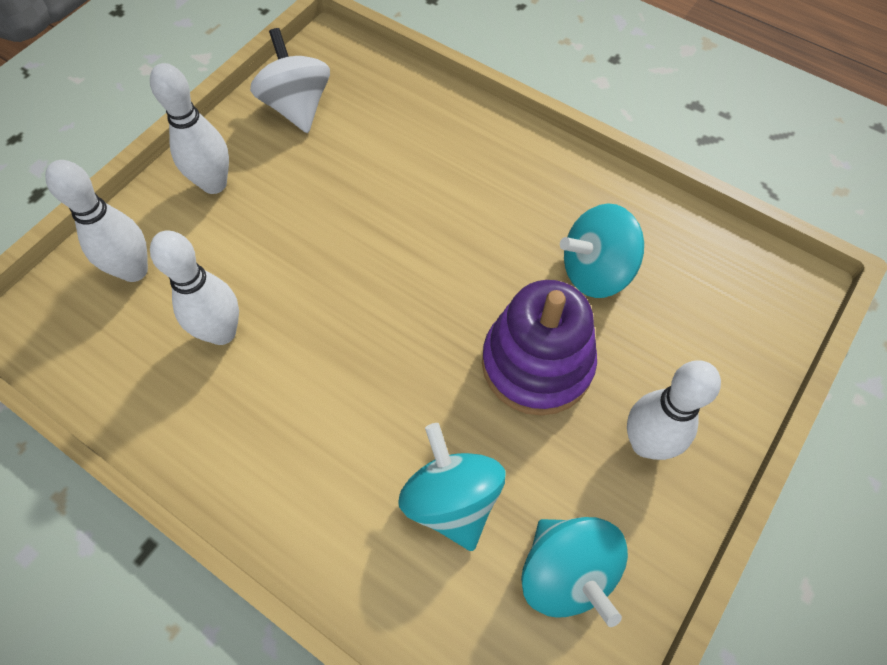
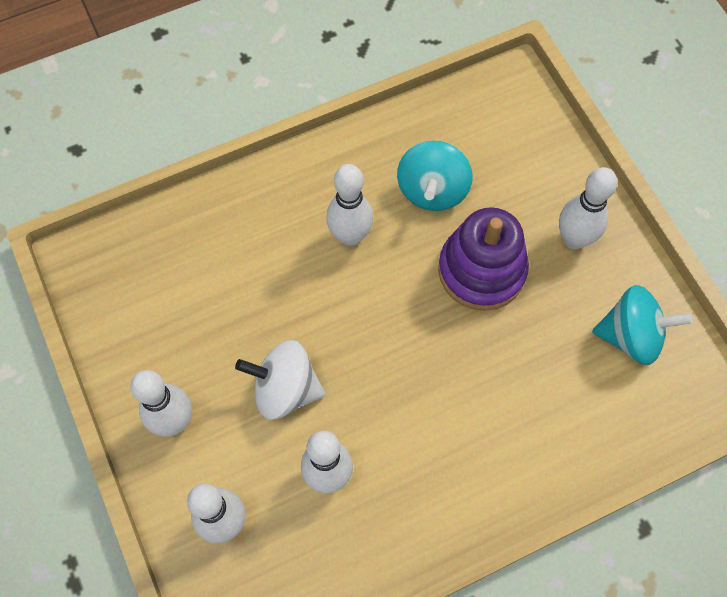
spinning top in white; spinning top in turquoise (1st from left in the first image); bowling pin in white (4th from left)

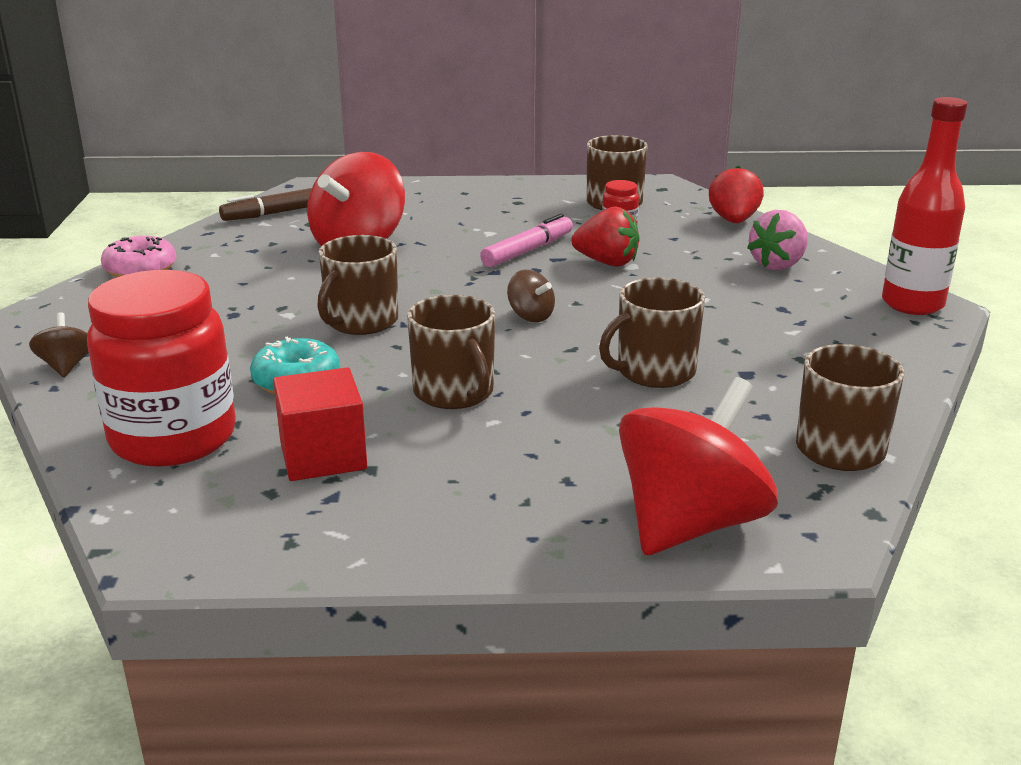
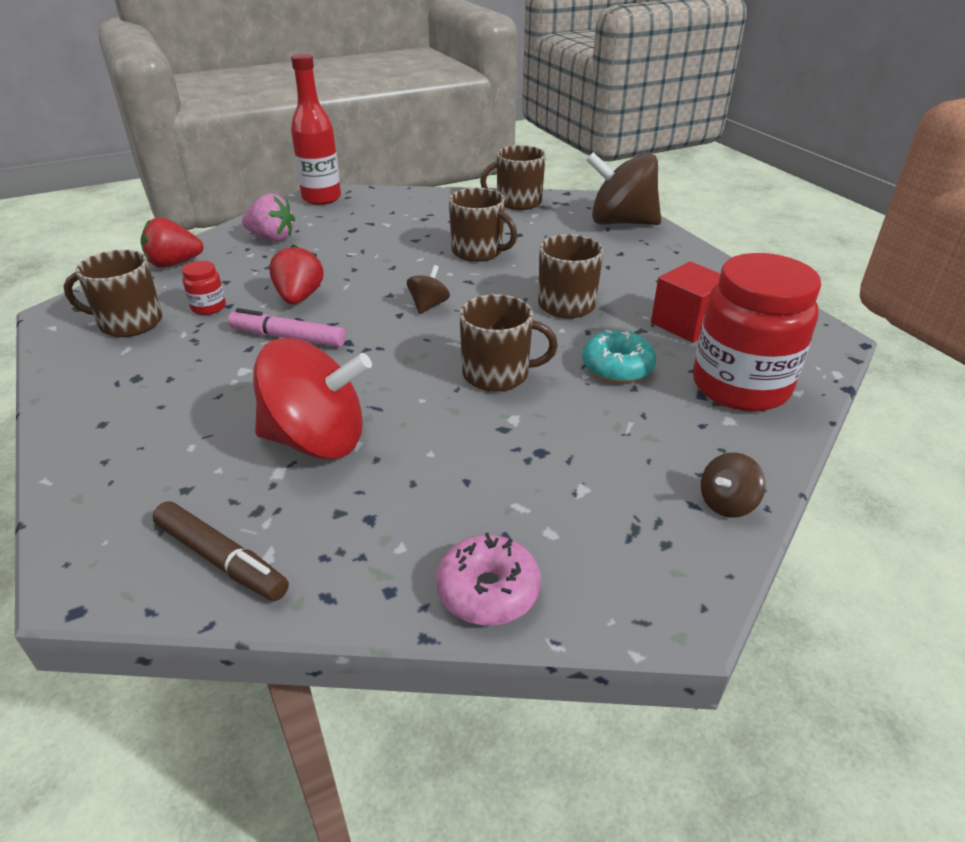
spinning top in brown (2nd from left)

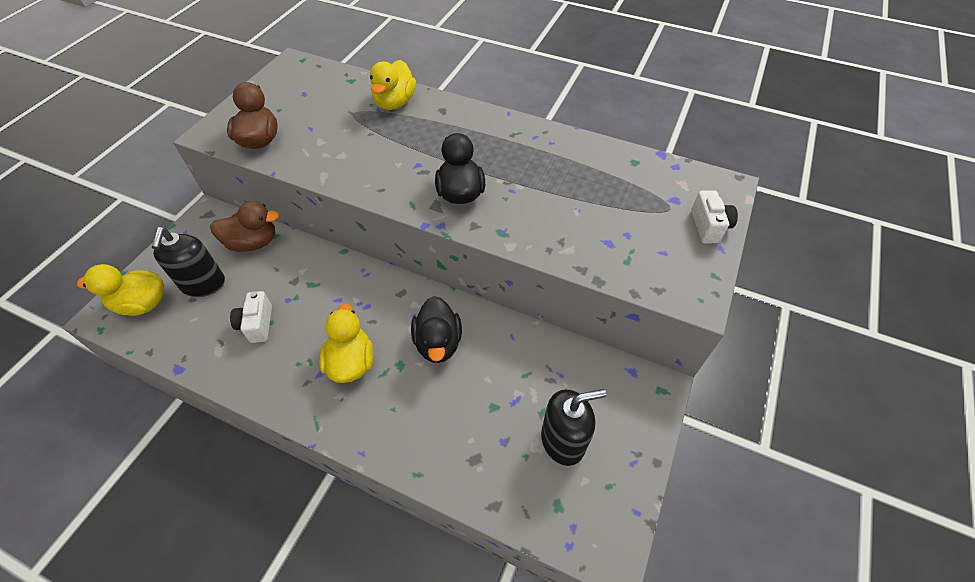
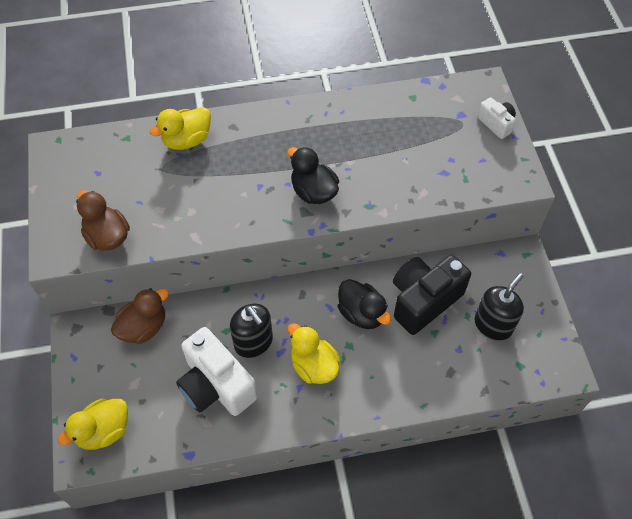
soap dispenser in black (1st from left); camera in white (1st from left); duck in yellow (2nd from left); camera in black

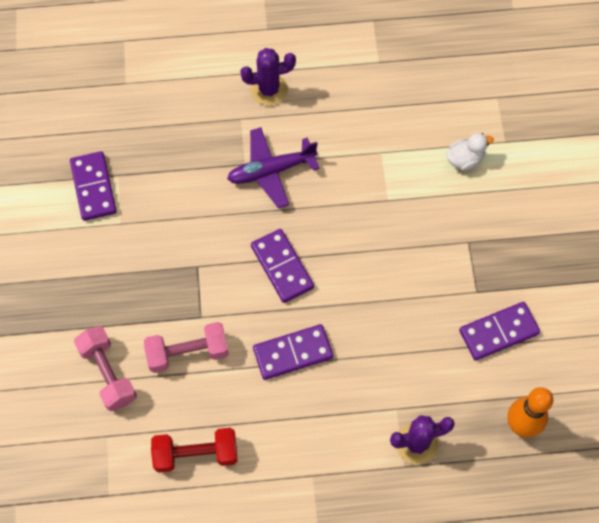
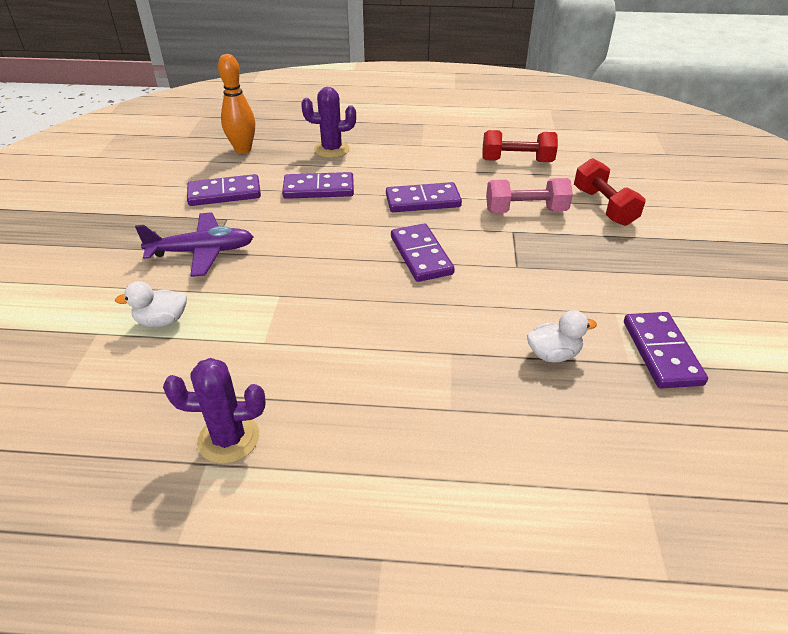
dumbbell in red (2nd from left); plane in purple; cactus in purple (1st from left); domino in purple (2nd from left); duck in white (2nd from left)

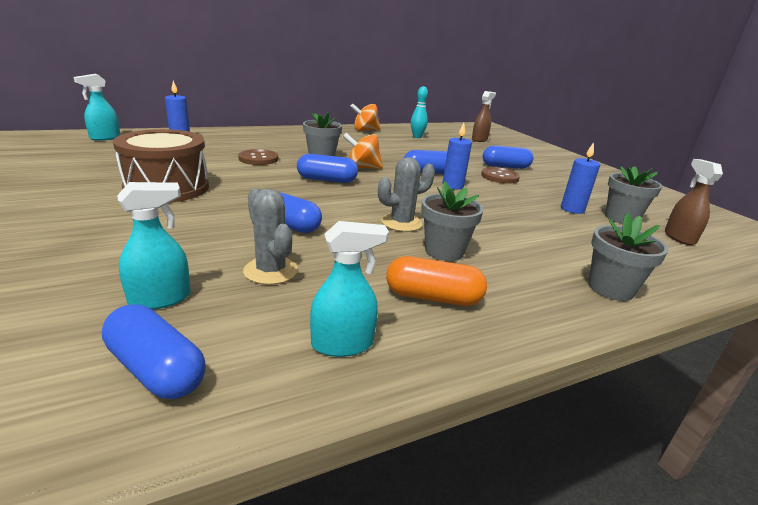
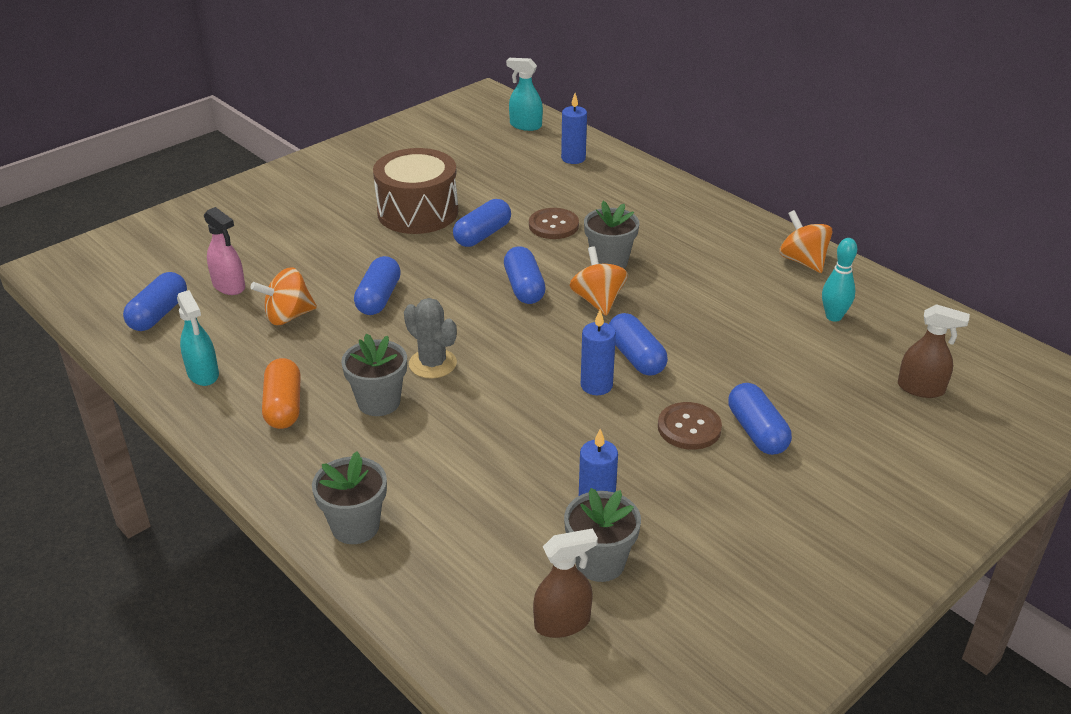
spray bottle in pink; spinning top in orange (1st from left); capsule in blue (3rd from left)

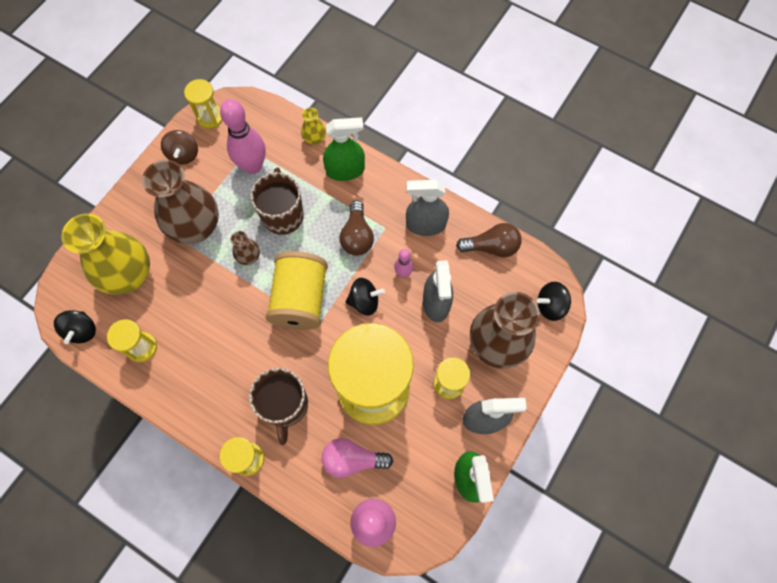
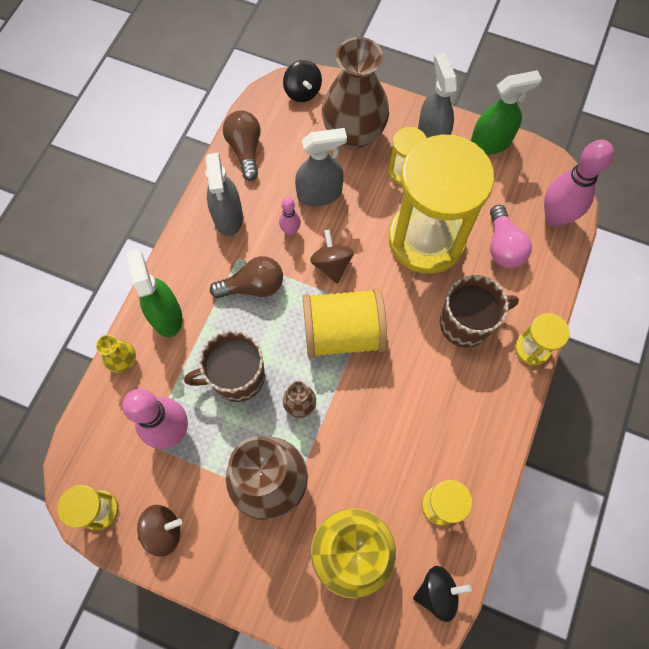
spinning top in brown (2nd from left)

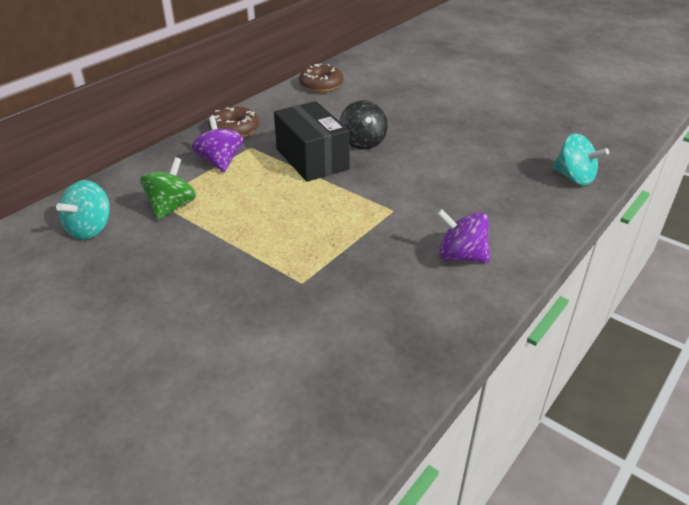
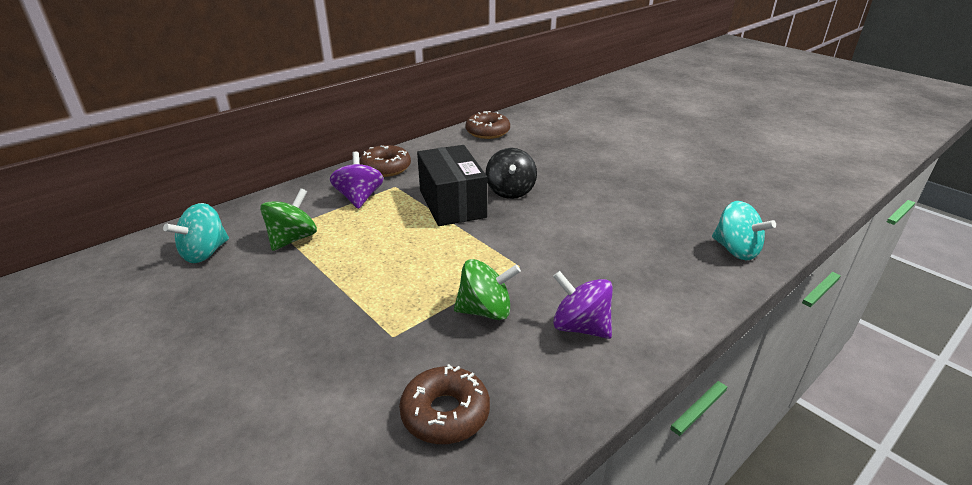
donut in brown (2nd from left); spinning top in green (2nd from left)

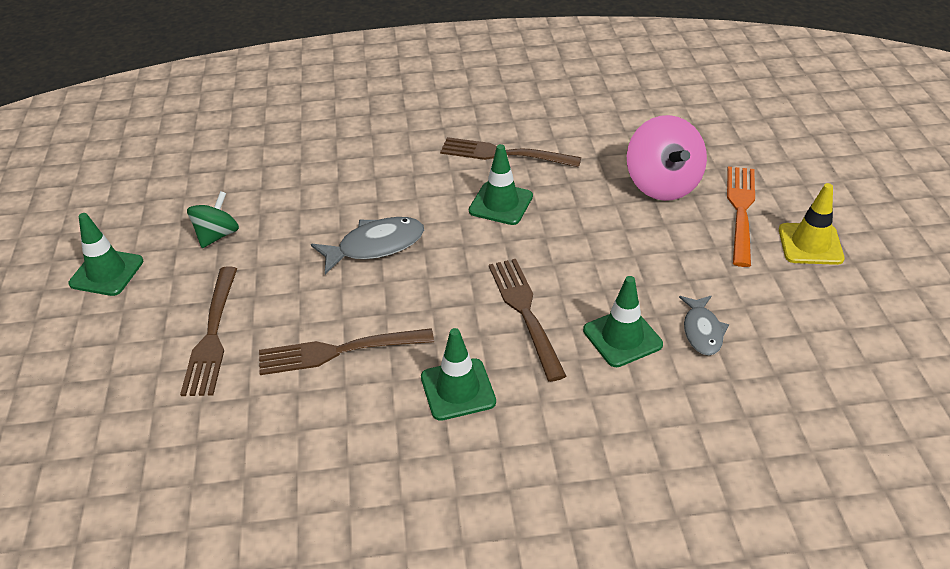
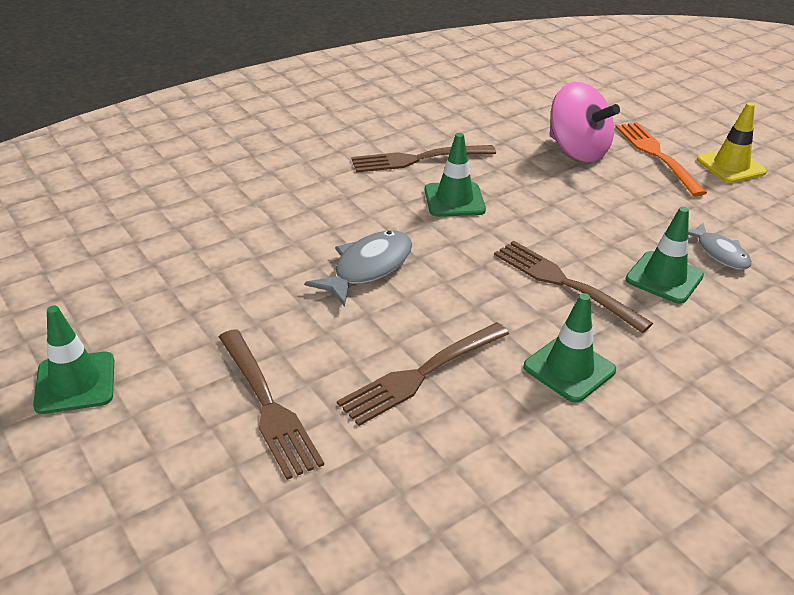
spinning top in green

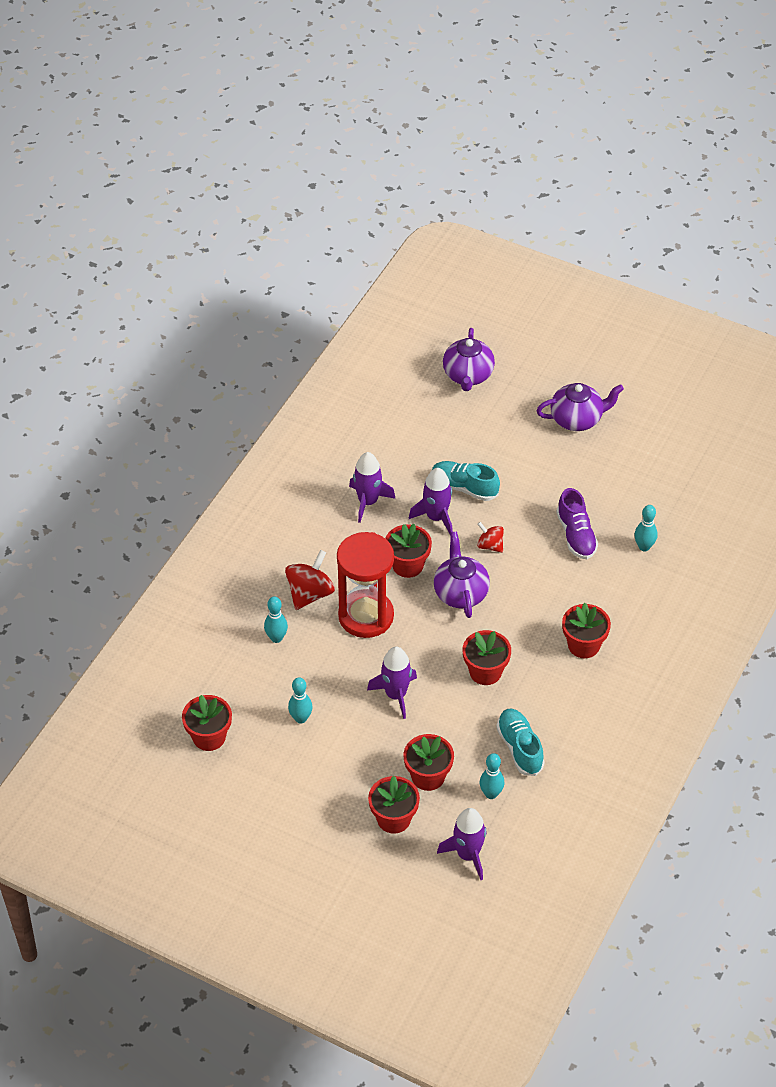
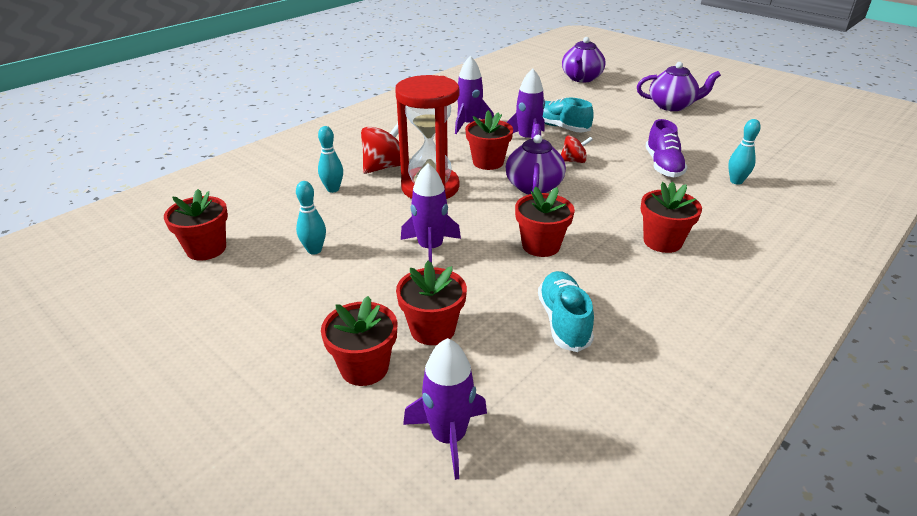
spinning top in red (2nd from left); bowling pin in turquoise (3rd from left in the first image)

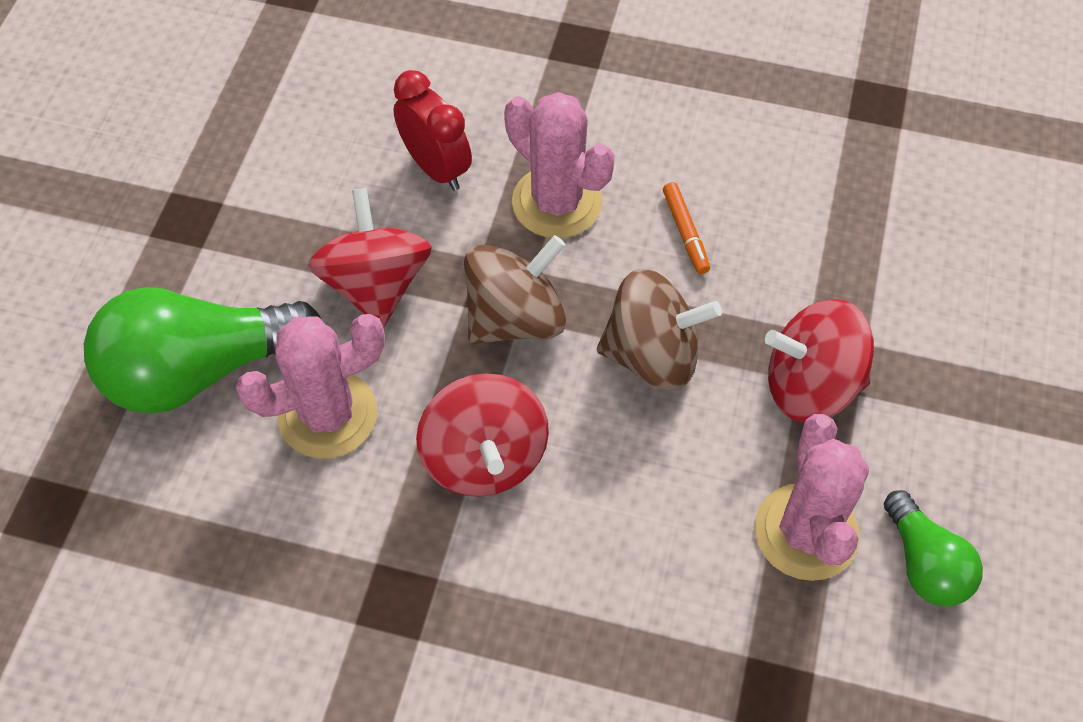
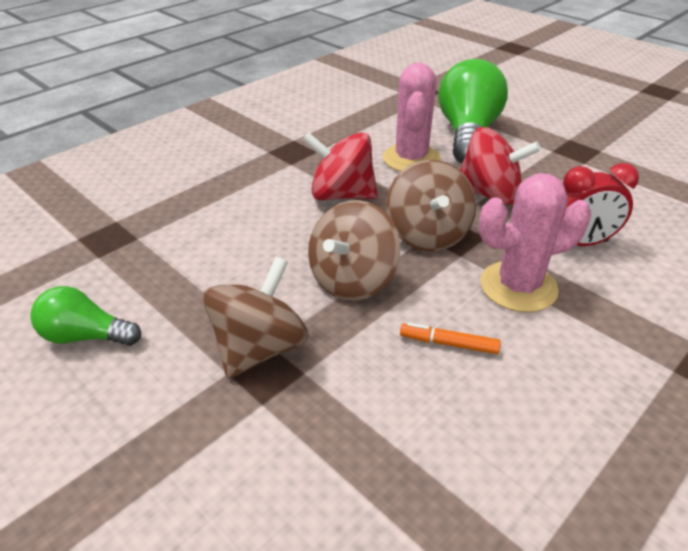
cactus in pink (3rd from left in the first image); spinning top in brown (1st from left)

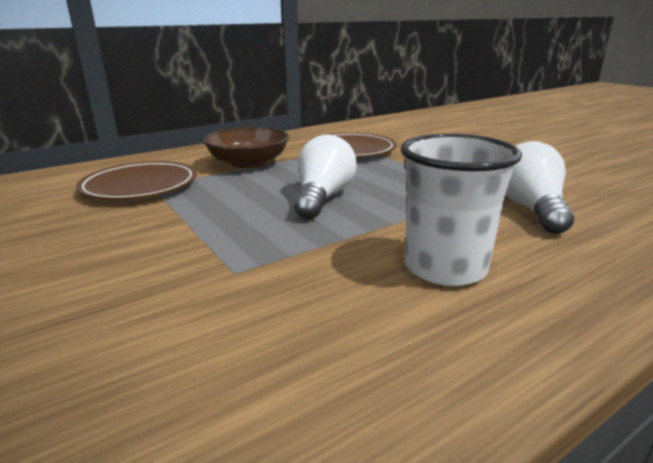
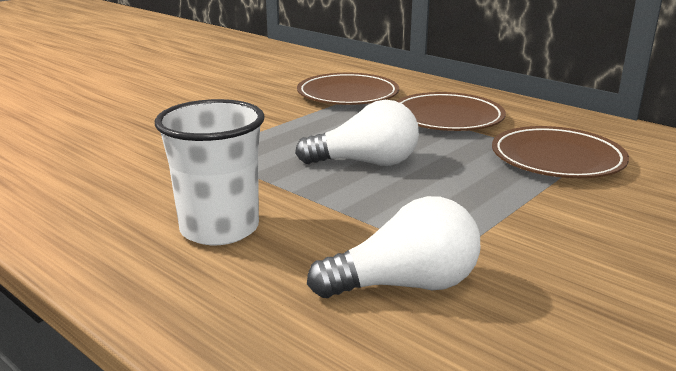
plate in brown (2nd from left)

